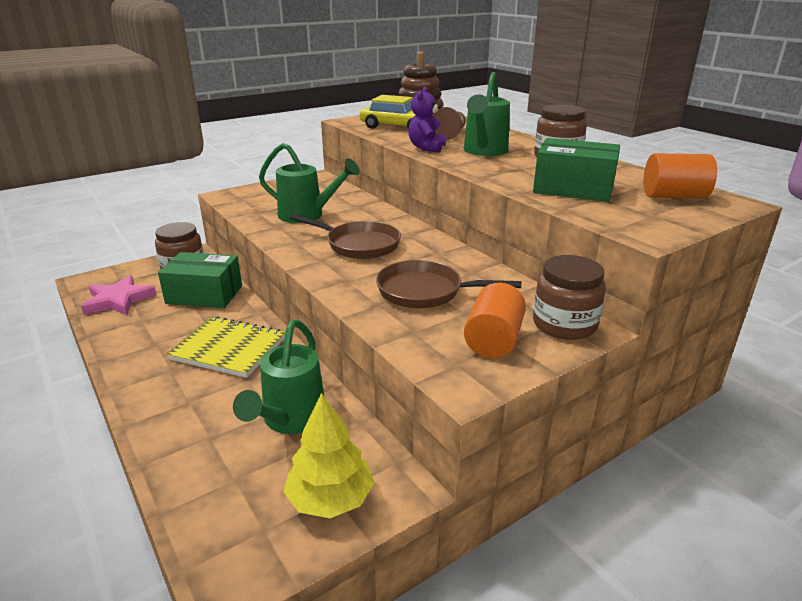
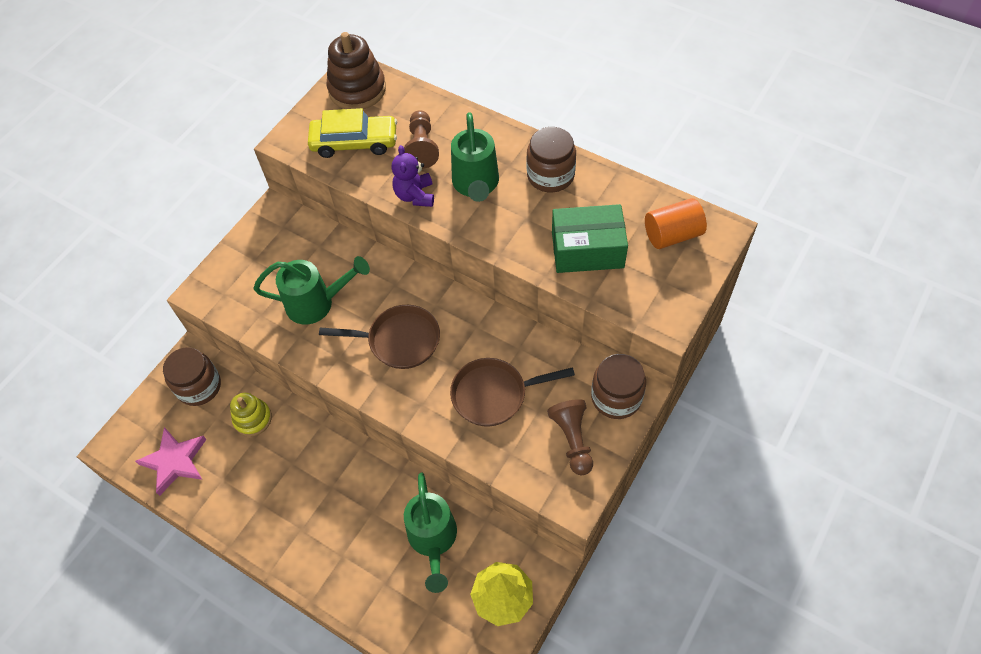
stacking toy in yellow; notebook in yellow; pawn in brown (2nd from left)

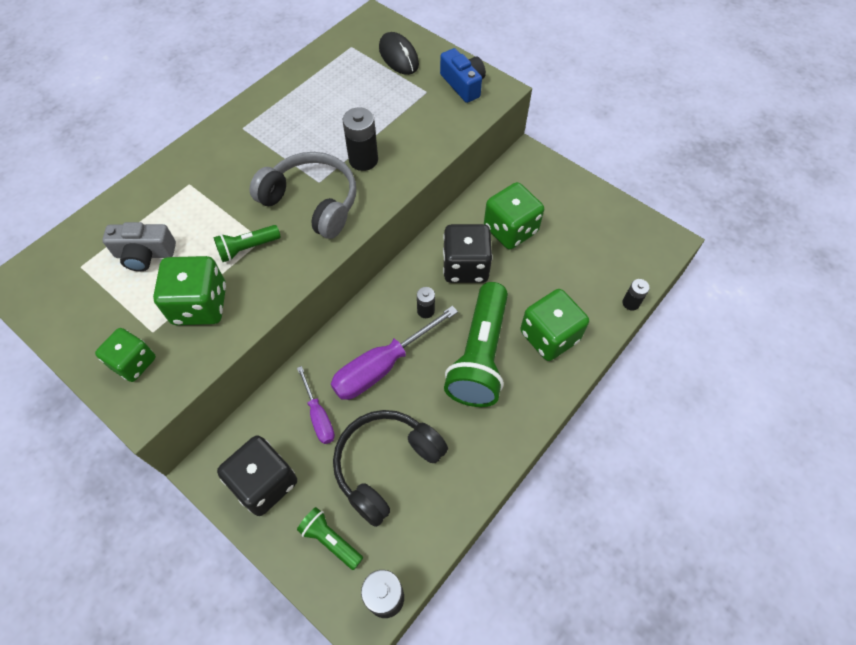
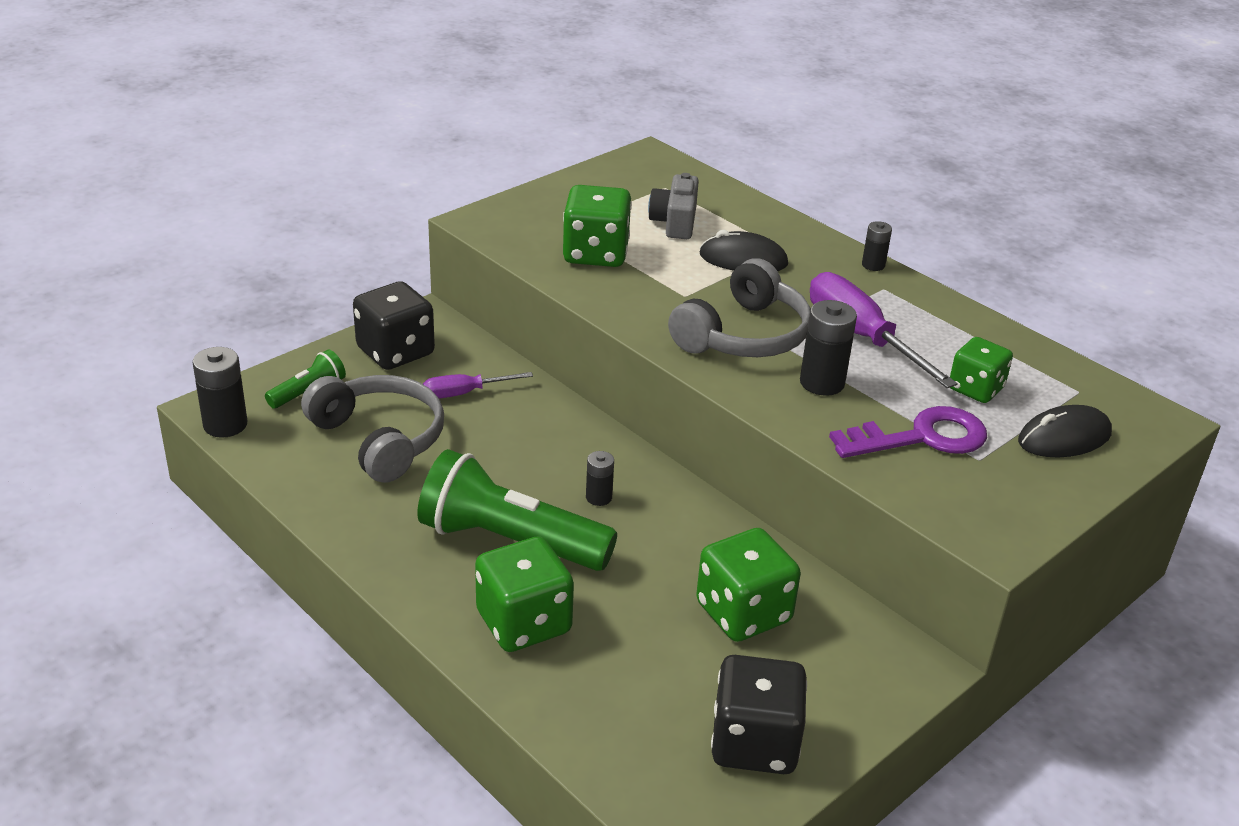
dice in green (4th from left); flashlight in green (1st from left in the first image); screwdriver in purple (2nd from left); headphones in grey (1st from left); camera in blue; dice in black (2nd from left); battery in black (4th from left); mouse in black (1st from left); key in purple

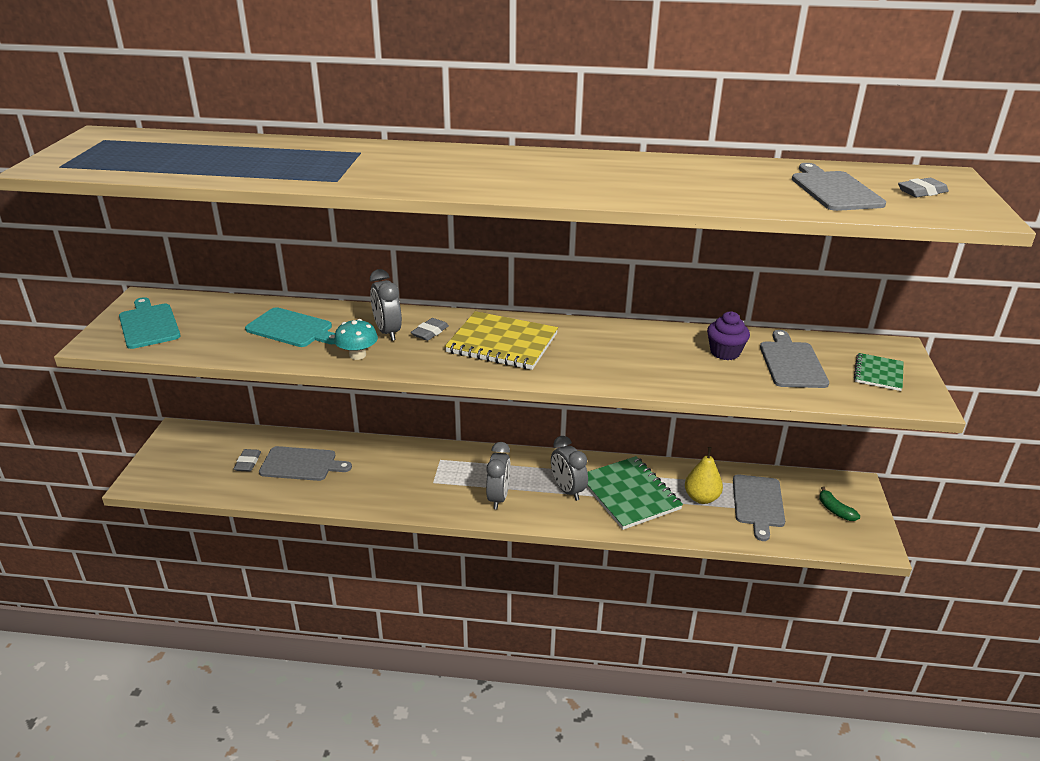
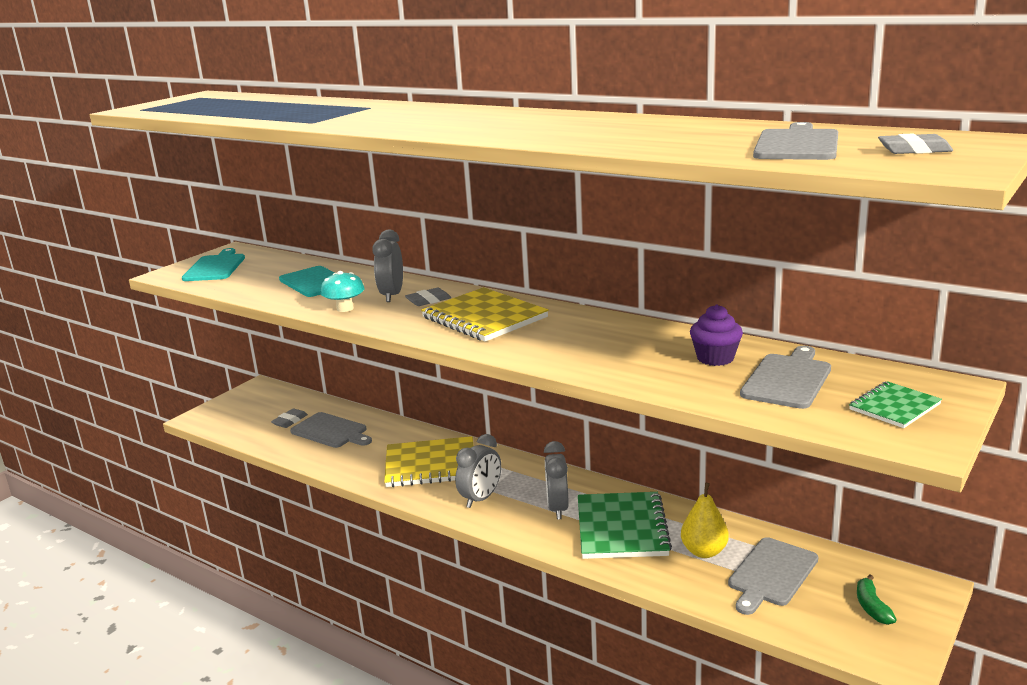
notebook in yellow (1st from left)

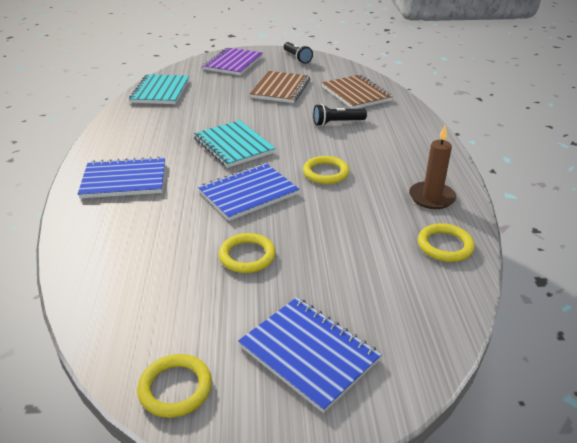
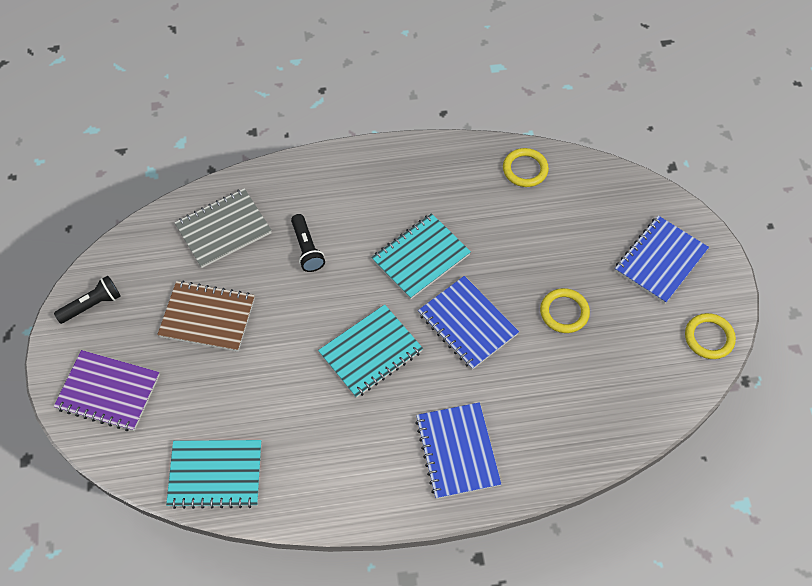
notebook in turquoise (3rd from left); notebook in grey; candle in brown

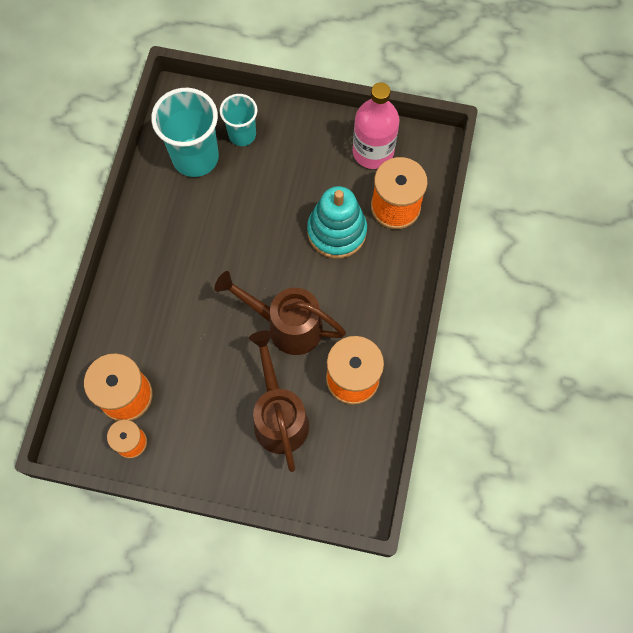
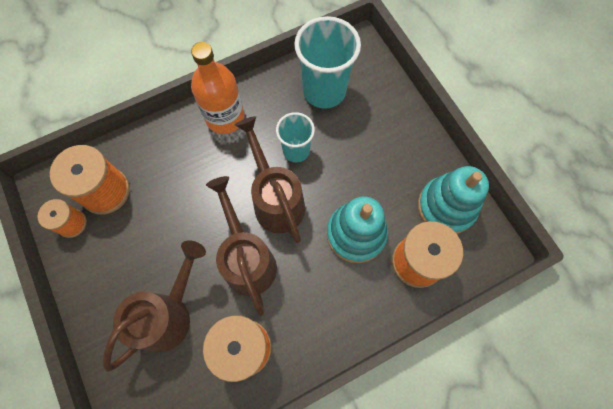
cup in turquoise (1st from left); stacking toy in turquoise (2nd from left); bottle in orange; watering can in brown (3rd from left)

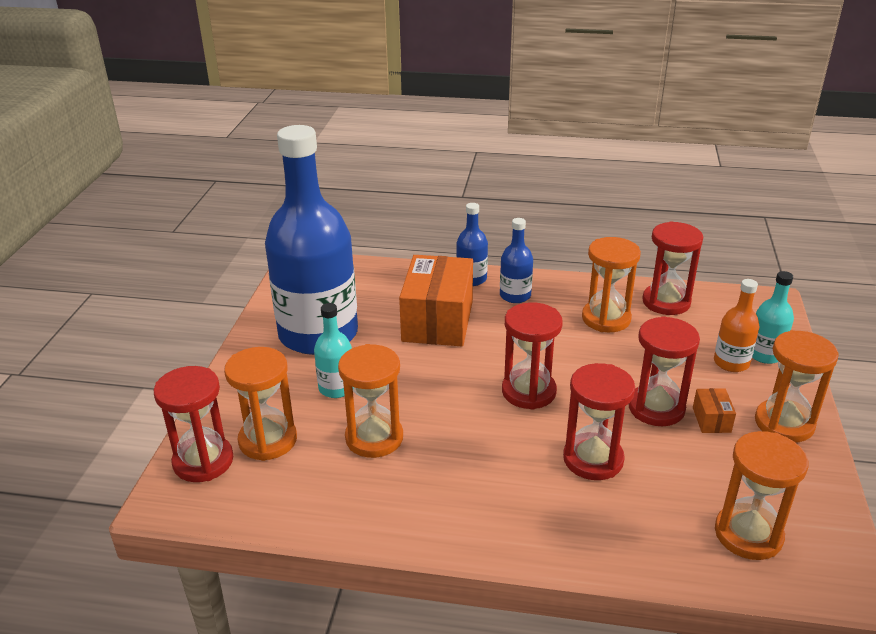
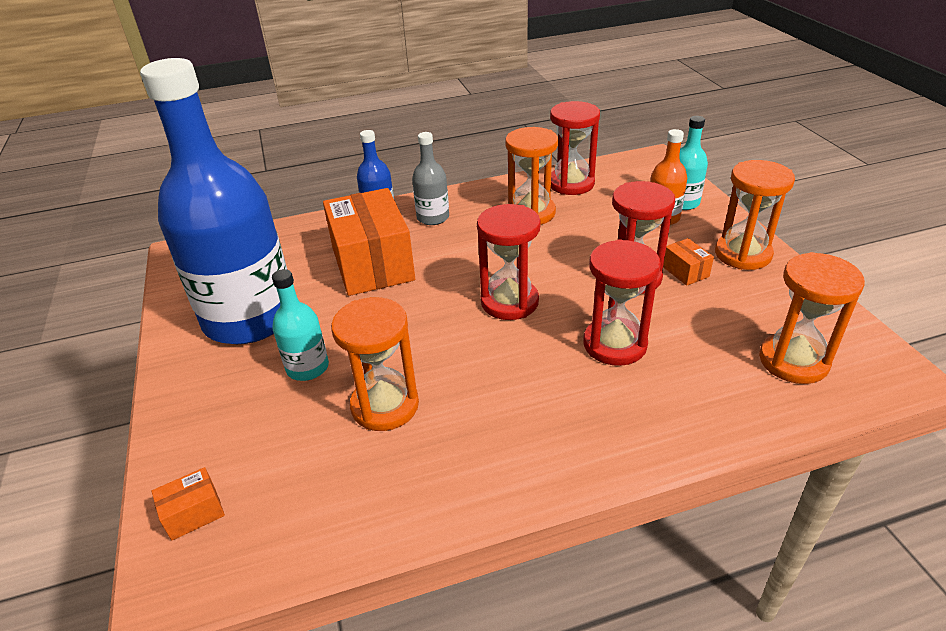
box in orange (1st from left); hourglass in orange (1st from left in the first image); bottle in grey

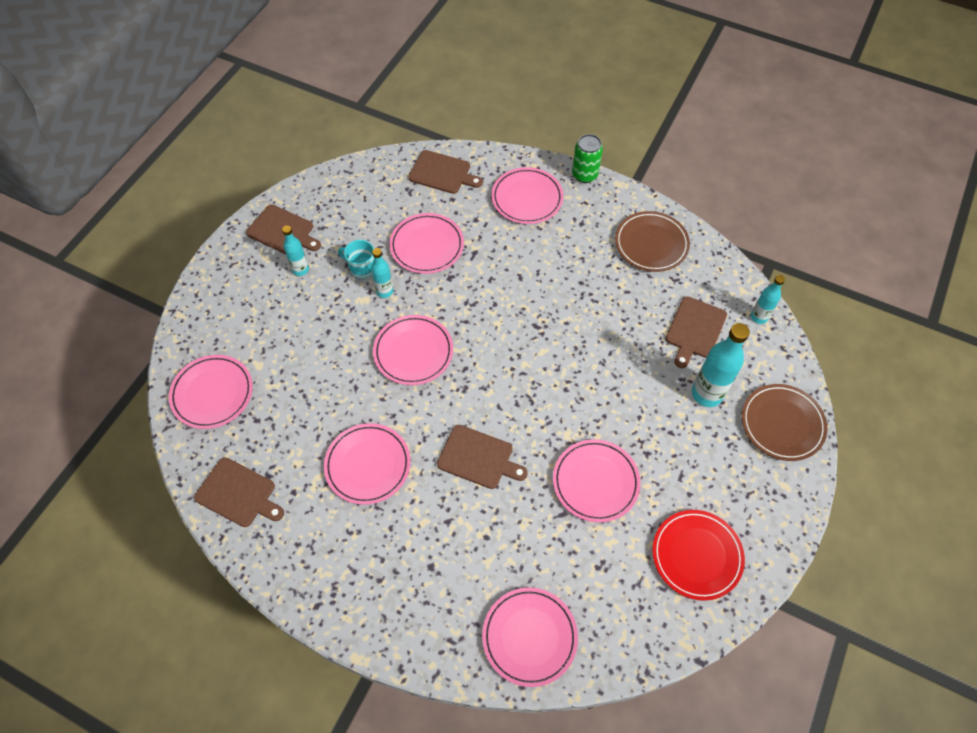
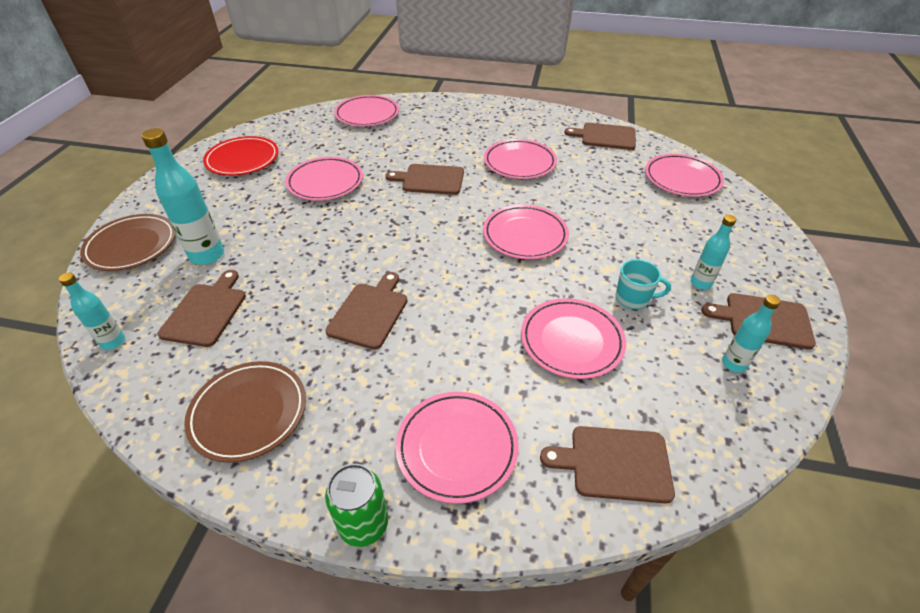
bottle in turquoise (4th from left); cutting board in brown (2nd from left)

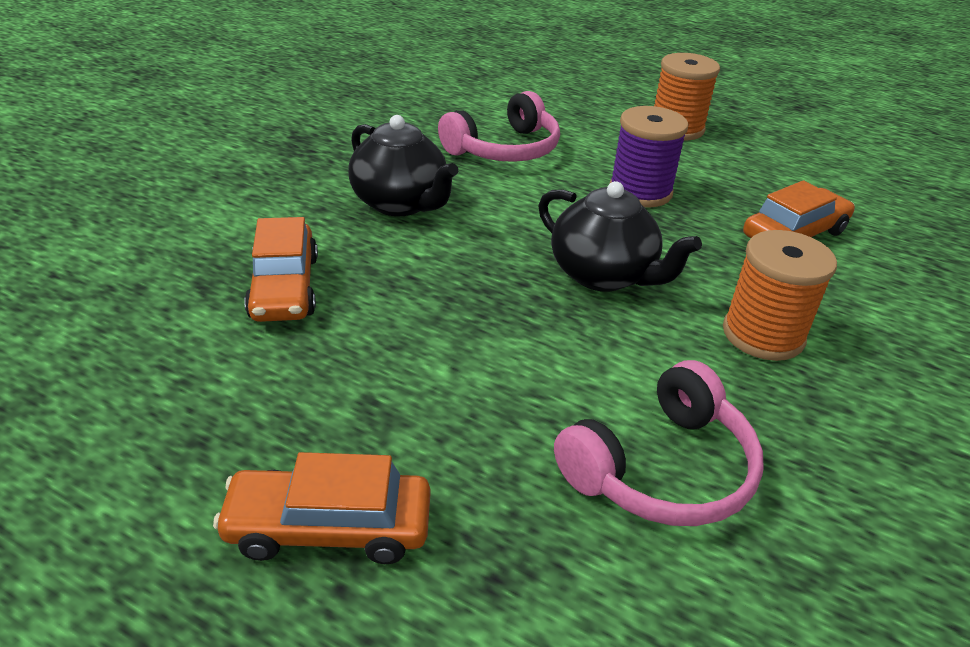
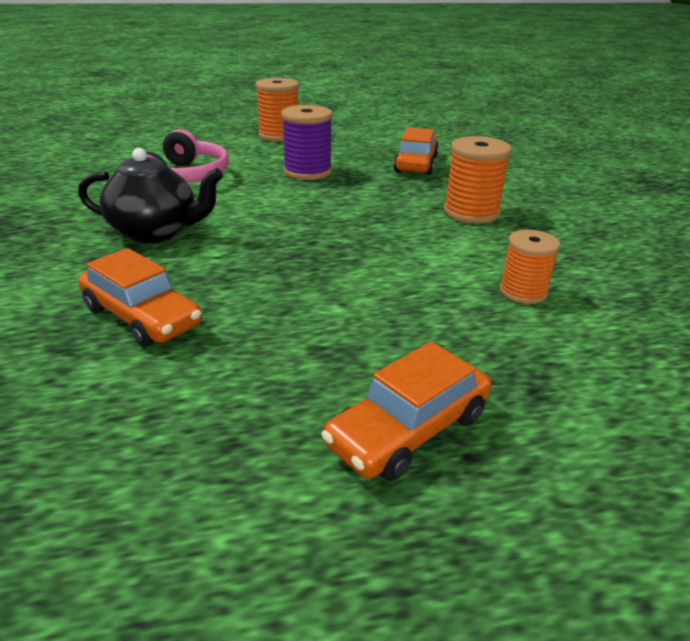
teapot in black (2nd from left in the first image); spool in orange (3rd from left)

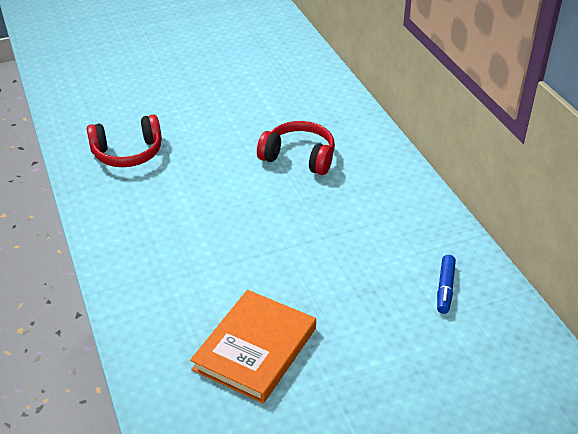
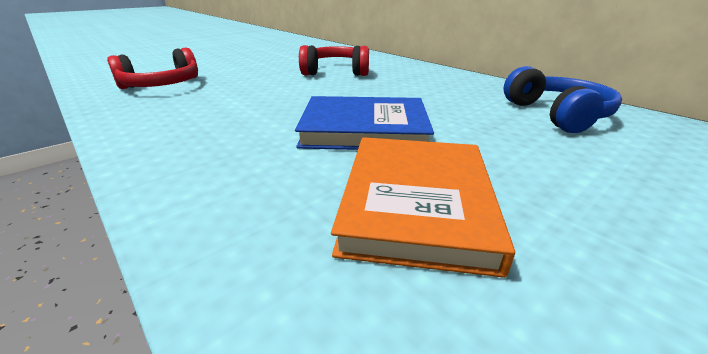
headphones in blue; book in blue

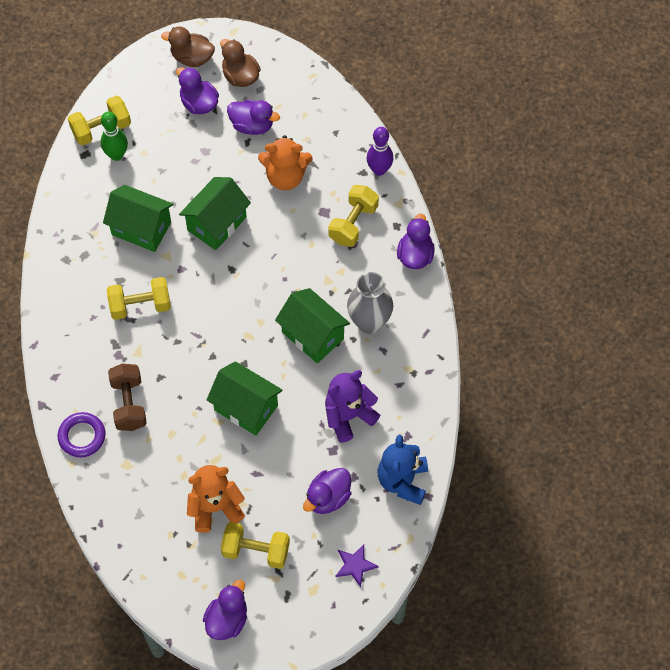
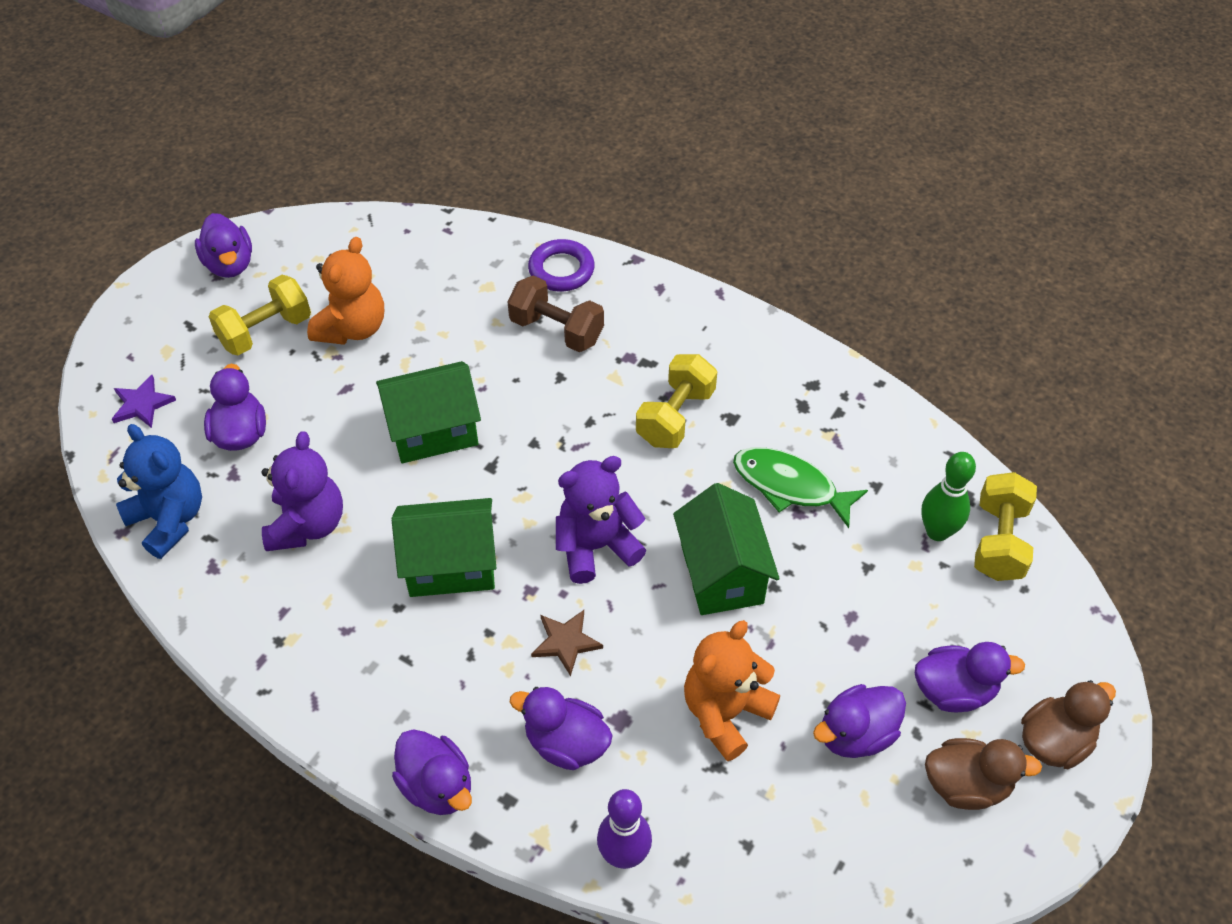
fish in green; duck in purple (4th from left); vase in grey; star in brown; teddy bear in purple (2nd from left)

